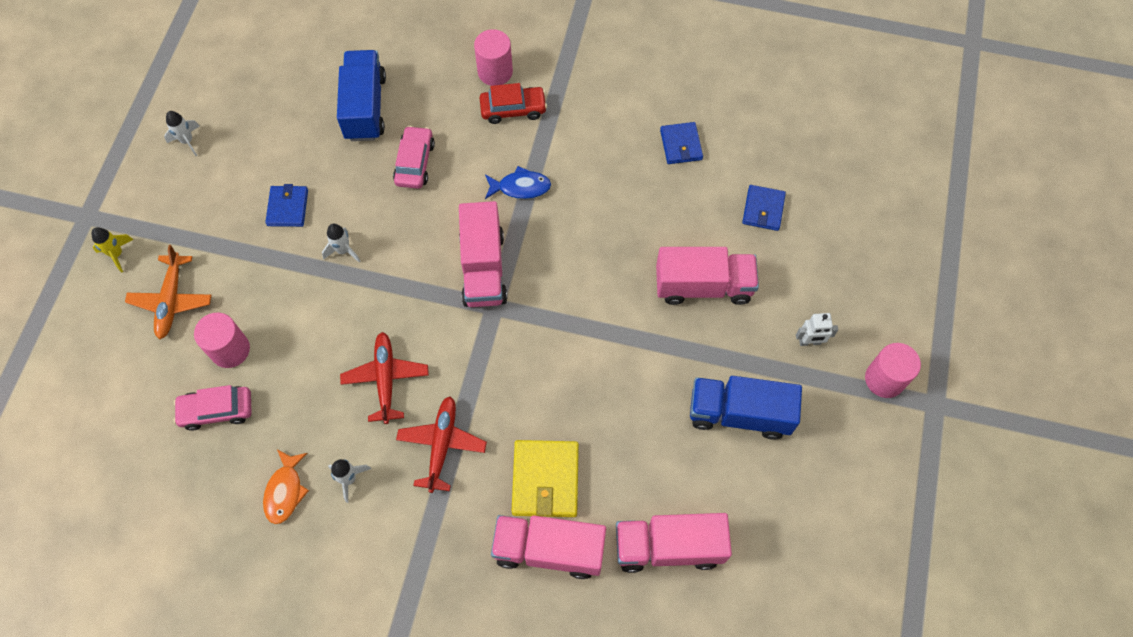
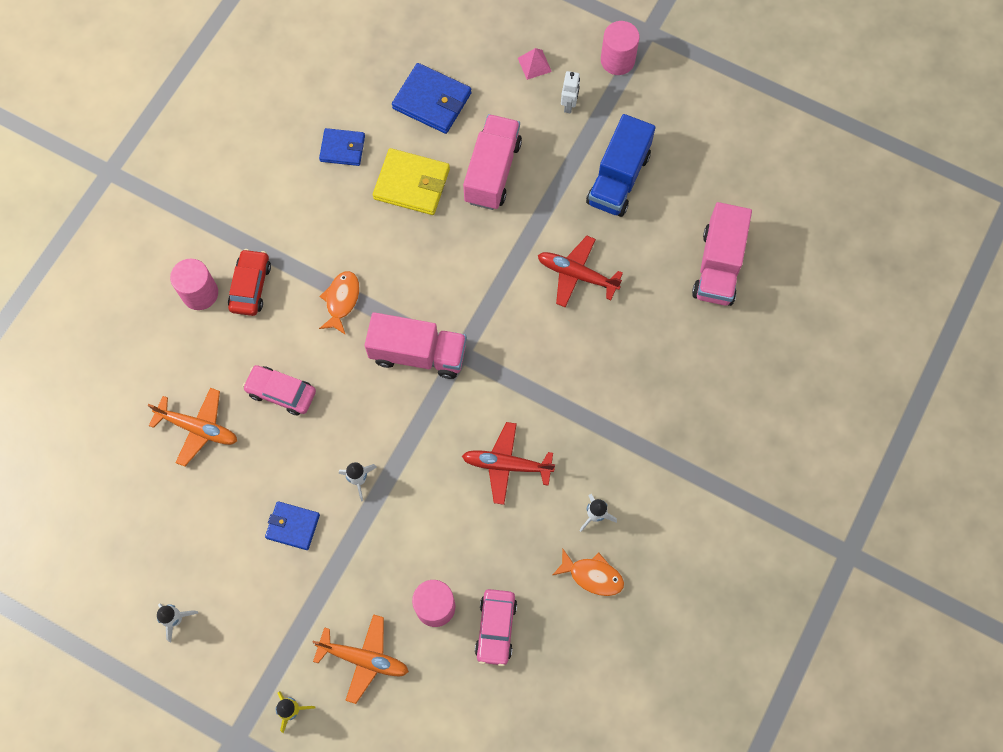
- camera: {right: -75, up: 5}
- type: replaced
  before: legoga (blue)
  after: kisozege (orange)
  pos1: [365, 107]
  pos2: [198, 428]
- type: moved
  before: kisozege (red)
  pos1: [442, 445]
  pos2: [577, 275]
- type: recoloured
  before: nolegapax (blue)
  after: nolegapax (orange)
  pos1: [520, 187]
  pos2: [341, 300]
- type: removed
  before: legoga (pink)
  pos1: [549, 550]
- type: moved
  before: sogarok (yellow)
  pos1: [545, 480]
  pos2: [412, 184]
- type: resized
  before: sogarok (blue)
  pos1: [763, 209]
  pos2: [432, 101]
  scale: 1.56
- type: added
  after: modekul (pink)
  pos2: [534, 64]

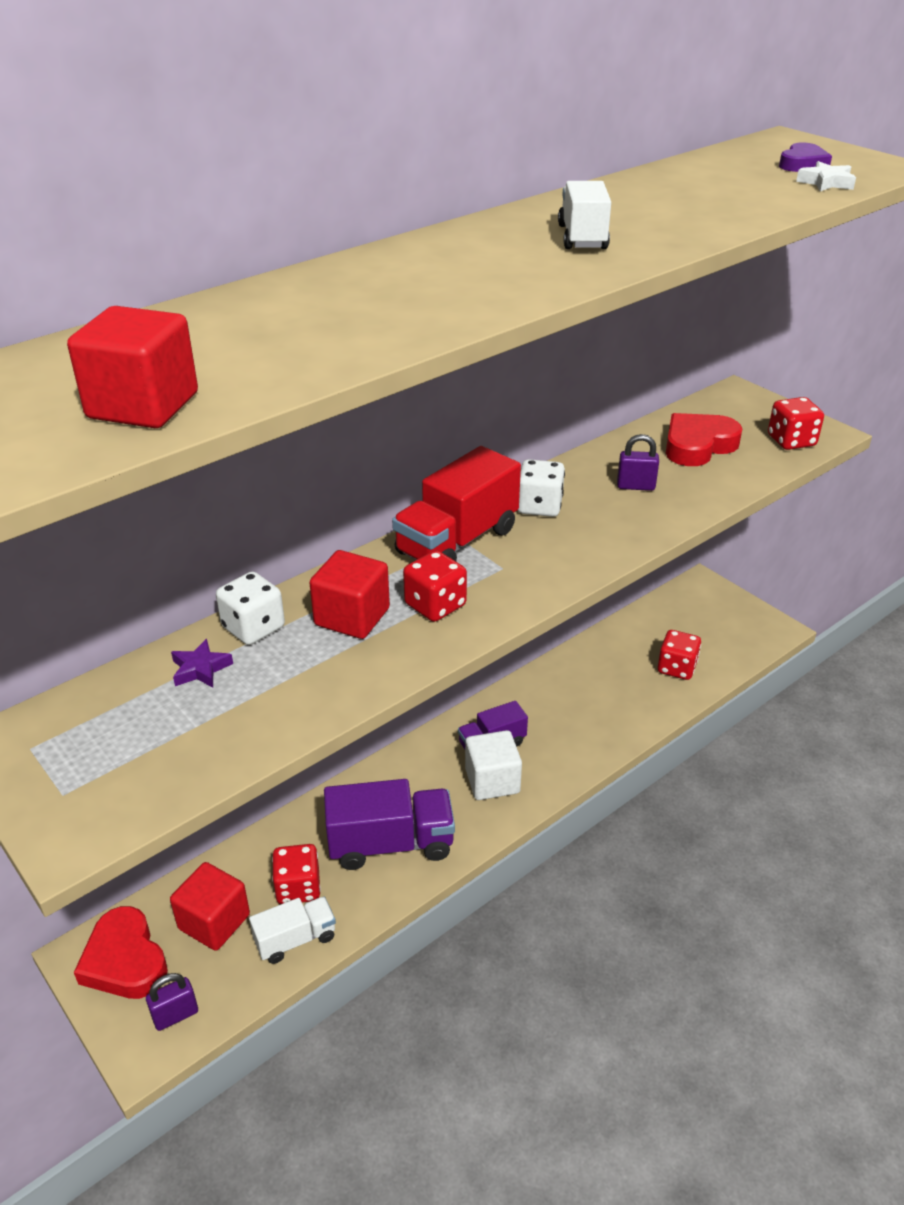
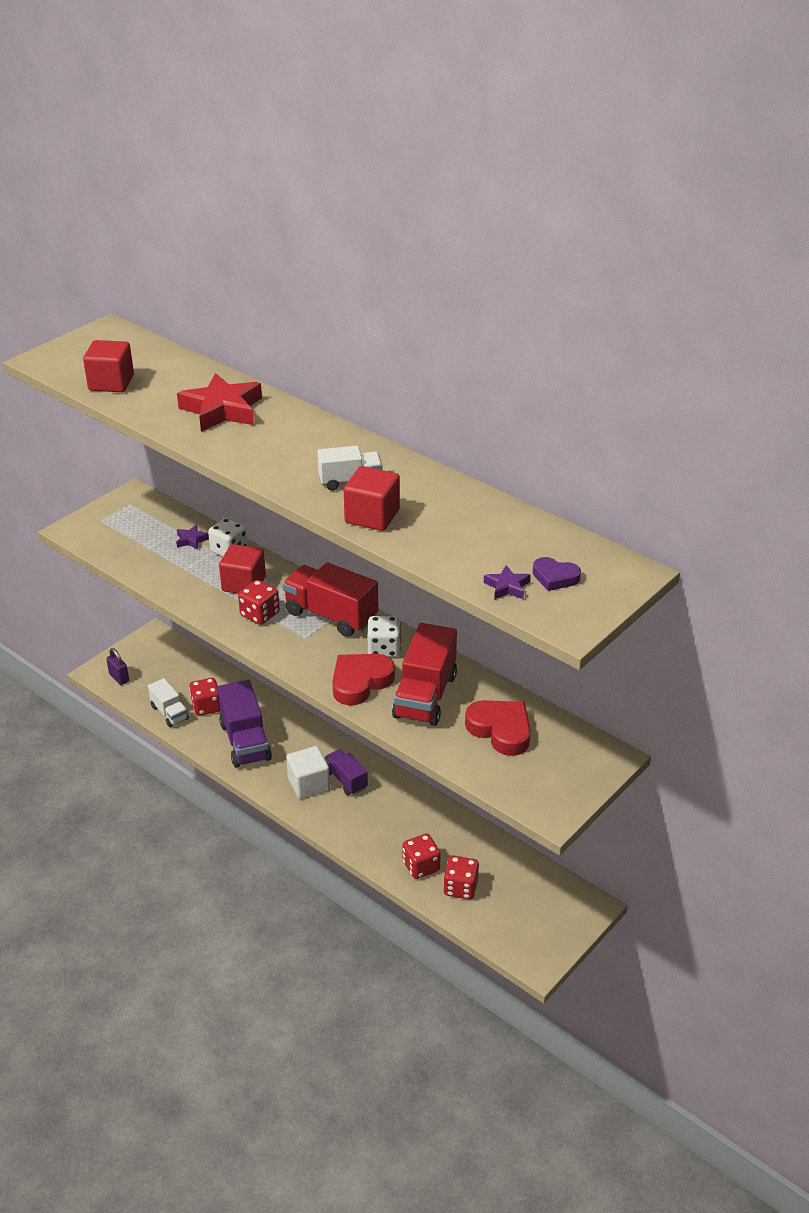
- camera: {right: 80, up: 0}
- type: moved
  before: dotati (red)
  pos1: [125, 960]
  pos2: [360, 682]
- type: moved
  before: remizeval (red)
  pos1: [214, 921]
  pos2: [372, 516]
- type: replaced
  before: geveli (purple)
  after: legoga (red)
  pos1: [635, 486]
  pos2: [425, 696]
- type: moved
  before: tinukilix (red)
  pos1: [791, 441]
  pos2: [421, 866]
- type: recoloured
  before: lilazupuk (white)
  after: lilazupuk (purple)
  pos1: [826, 183]
  pos2: [507, 587]
- type: added
  after: lilazupuk (red)
  pos2: [222, 410]

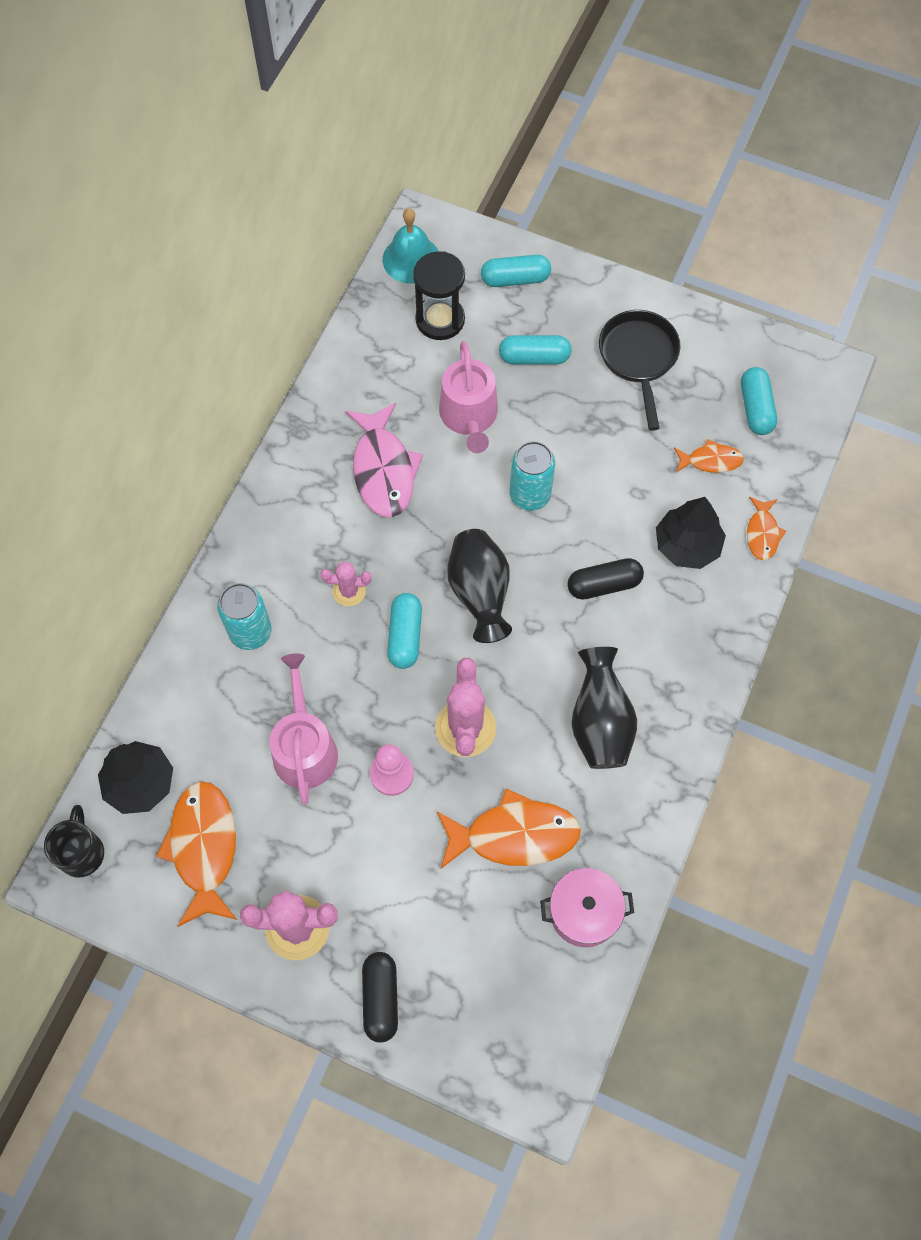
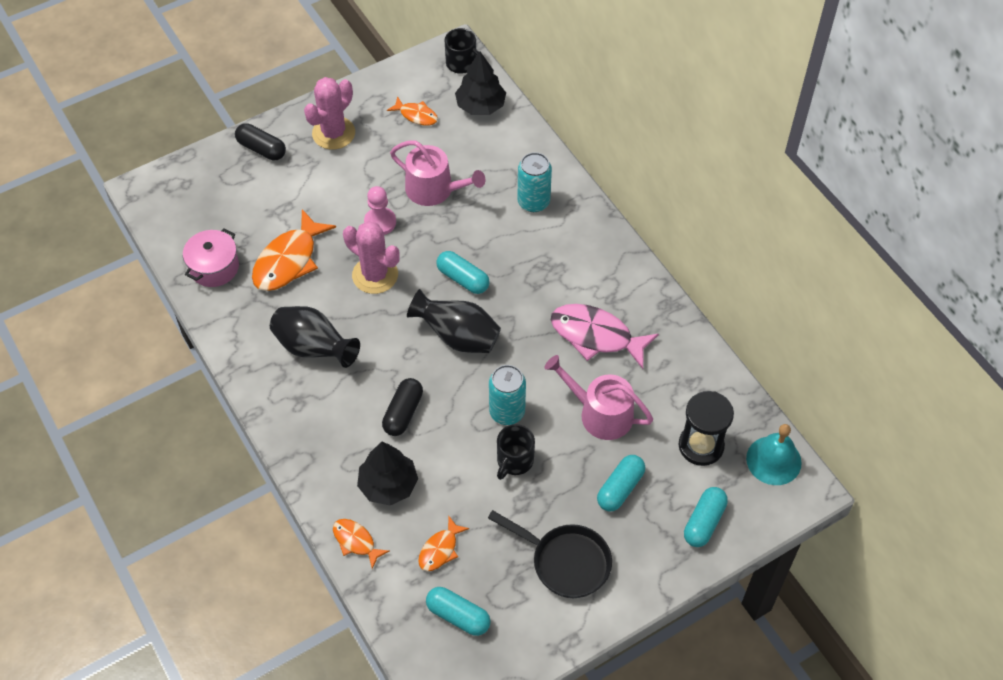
- camera: {right: 125, up: -10}
- type: resized
  before: nolegapax (orange)
  pos1: [204, 848]
  pos2: [416, 115]
  scale: 0.54
- type: removed
  before: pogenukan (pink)
  pos1: [349, 591]
- type: added
  after: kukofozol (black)
  pos2: [514, 461]

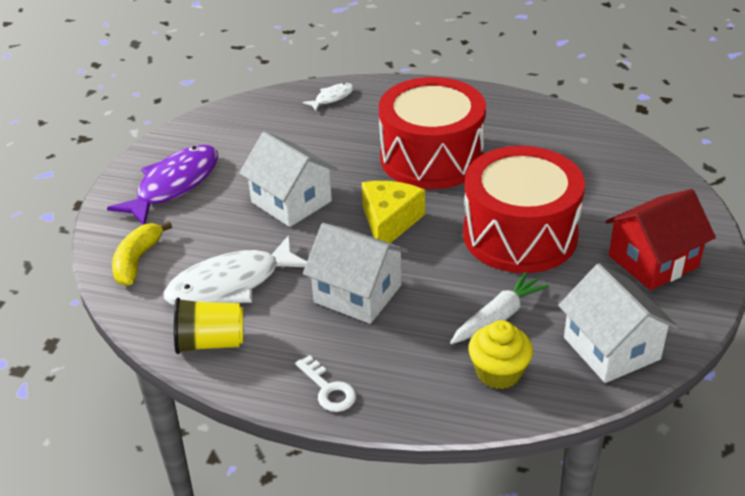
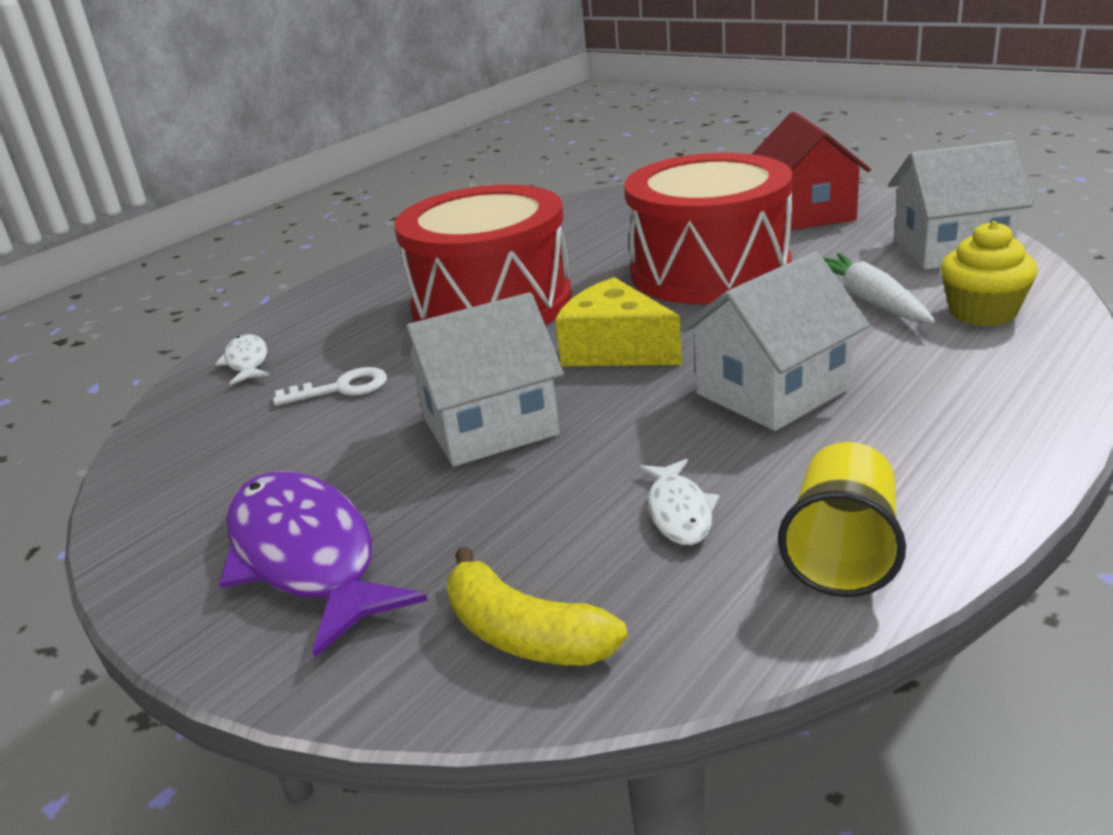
- camera: {right: -65, up: -10}
- type: resized
  before: nolegapax (white)
  pos1: [231, 284]
  pos2: [679, 512]
  scale: 0.48
- type: moved
  before: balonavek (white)
  pos1: [328, 389]
  pos2: [342, 388]

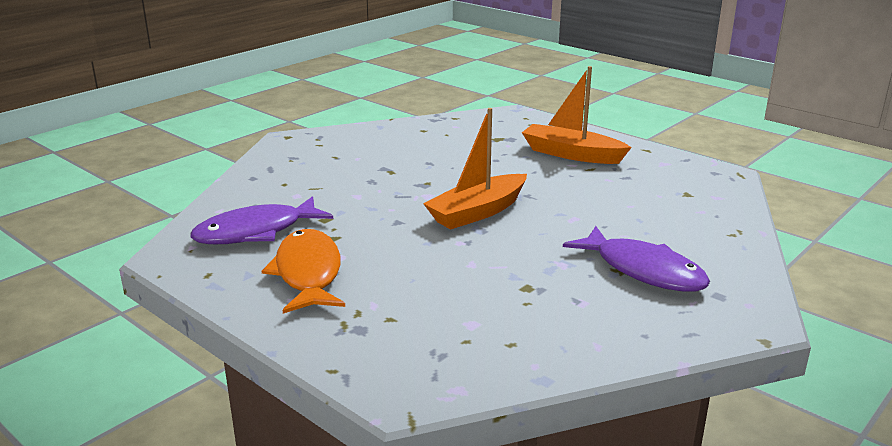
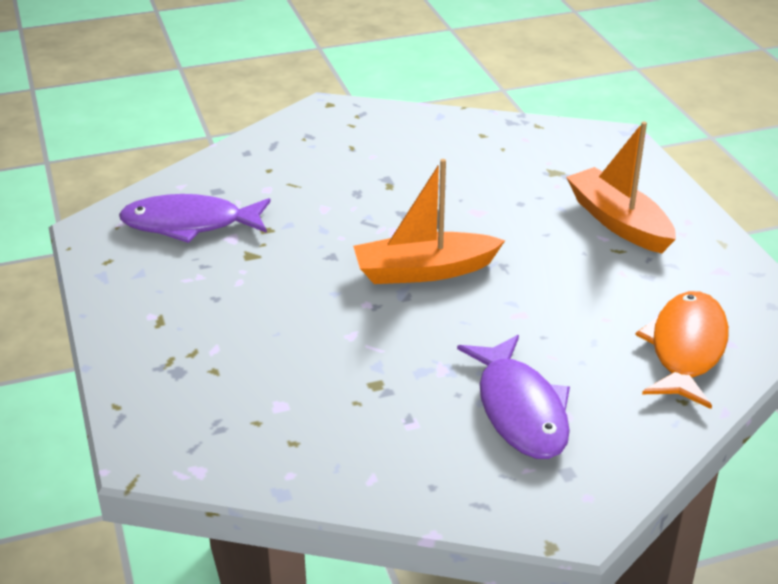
- camera: {right: 30, up: 10}
- type: moved
  before: nolegapax (orange)
  pos1: [308, 273]
  pos2: [686, 349]

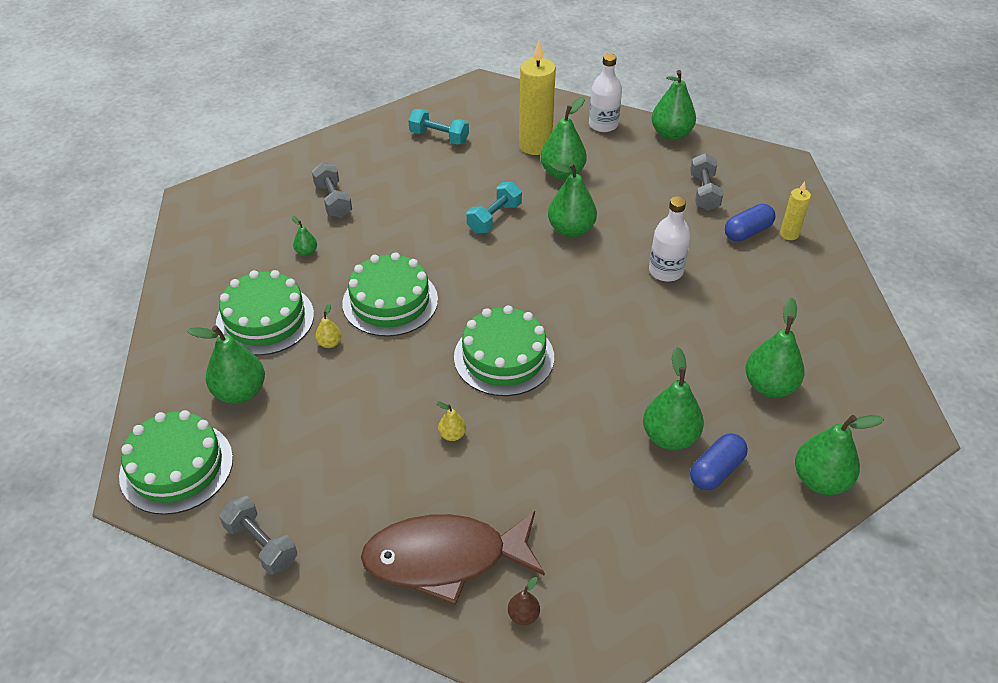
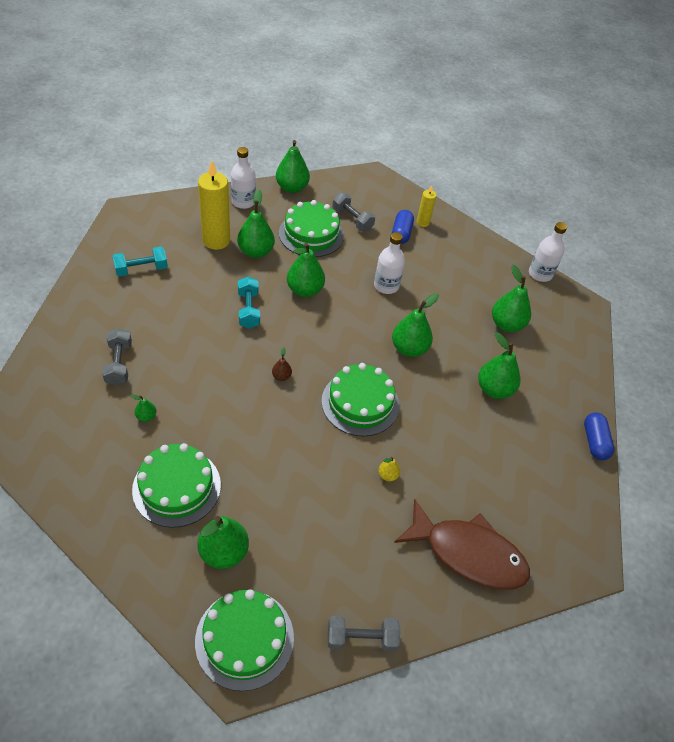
- camera: {right: -50, up: 5}
- type: turned
  before: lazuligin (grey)
  pos1: [333, 200]
  pos2: [119, 364]
  turn: 60
- type: removed
  before: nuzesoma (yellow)
  pos1: [329, 343]
- type: moved
  before: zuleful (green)
  pos1: [390, 301]
  pos2: [311, 234]
- type: turned
  before: nolegapax (brown)
  pos1: [445, 559]
  pos2: [468, 553]
  turn: -105
- type: moved
  before: nuzesoma (brown)
  pos1: [523, 615]
  pos2: [281, 376]
- type: moved
  before: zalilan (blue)
  pos1: [716, 470]
  pos2: [594, 442]
- type: moved
  before: nuzesoma (green)
  pos1: [820, 480]
  pos2: [409, 348]
- type: added
  after: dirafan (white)
  pos2: [540, 274]

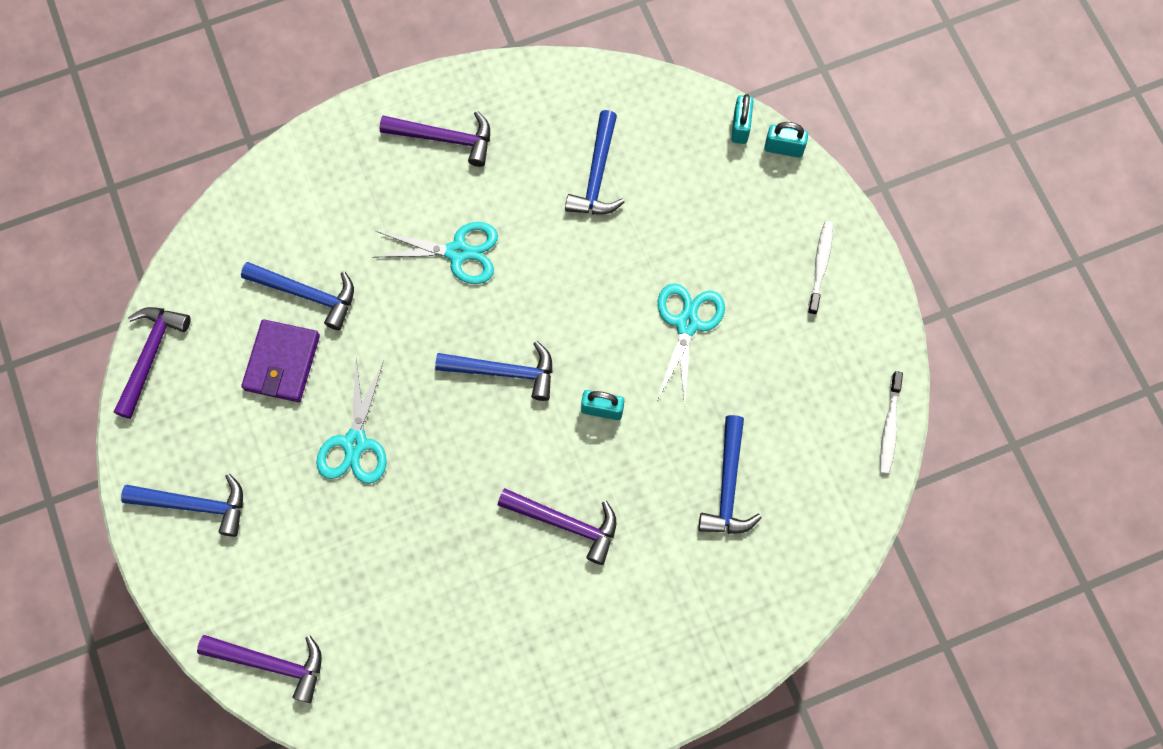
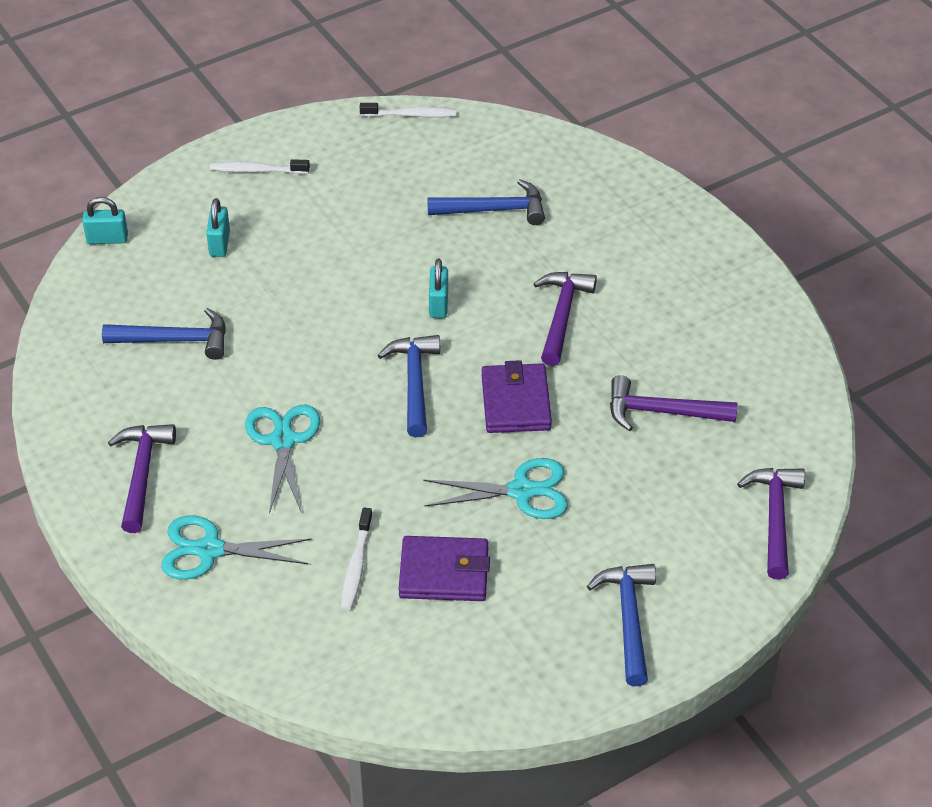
- camera: {right: -100, up: -25}
- type: moved
  before: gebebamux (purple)
  pos1: [150, 356]
  pos2: [662, 412]
- type: replaced
  before: gebebamux (blue)
  after: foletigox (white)
  pos1: [307, 294]
  pos2: [356, 565]
- type: moved
  before: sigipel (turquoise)
  pos1: [687, 324]
  pos2: [210, 550]
- type: moved
  before: geveli (turquoise)
  pos1: [783, 148]
  pos2: [219, 244]
- type: added
  after: sogarok (purple)
  pos2: [516, 402]

